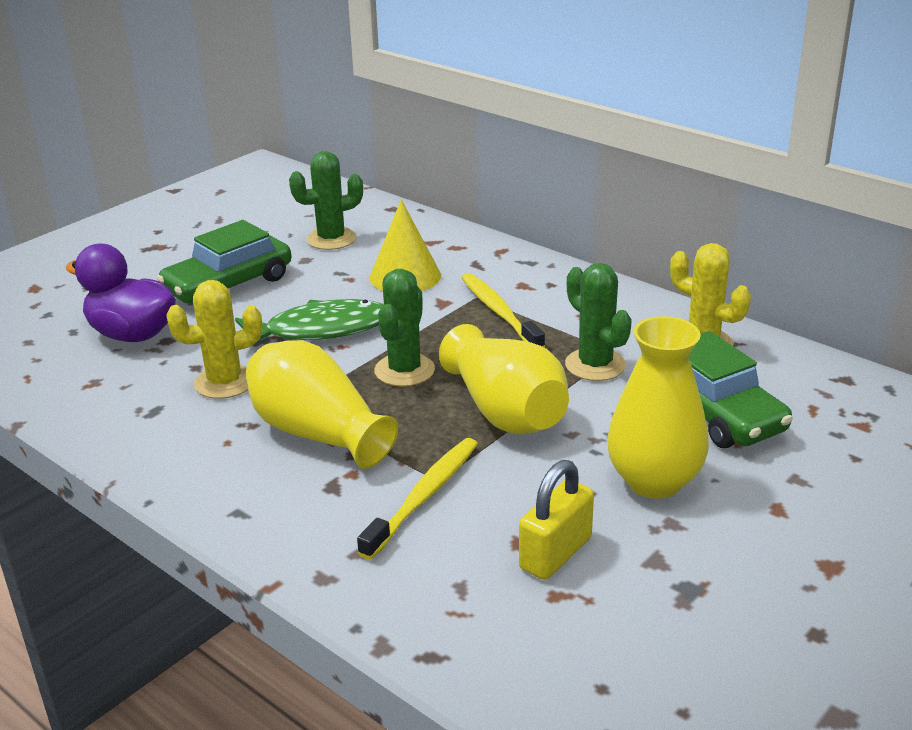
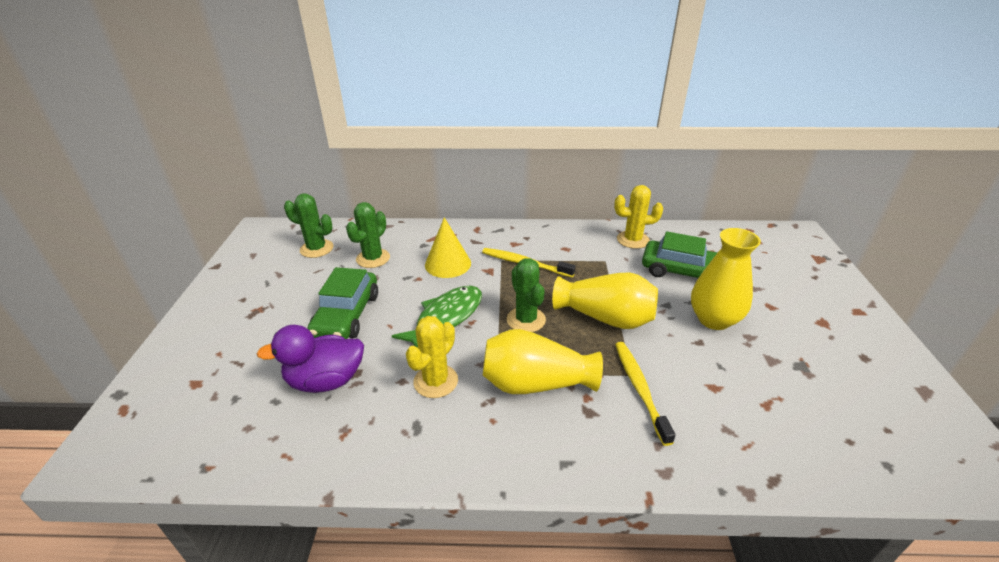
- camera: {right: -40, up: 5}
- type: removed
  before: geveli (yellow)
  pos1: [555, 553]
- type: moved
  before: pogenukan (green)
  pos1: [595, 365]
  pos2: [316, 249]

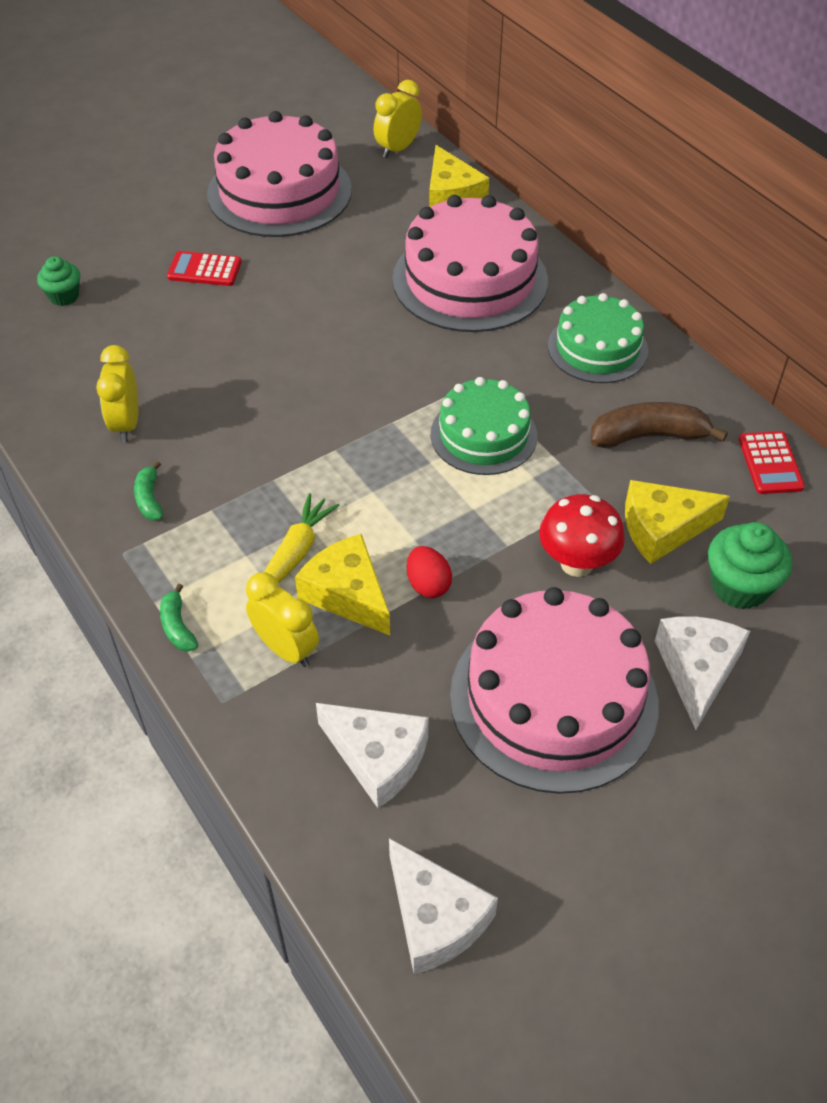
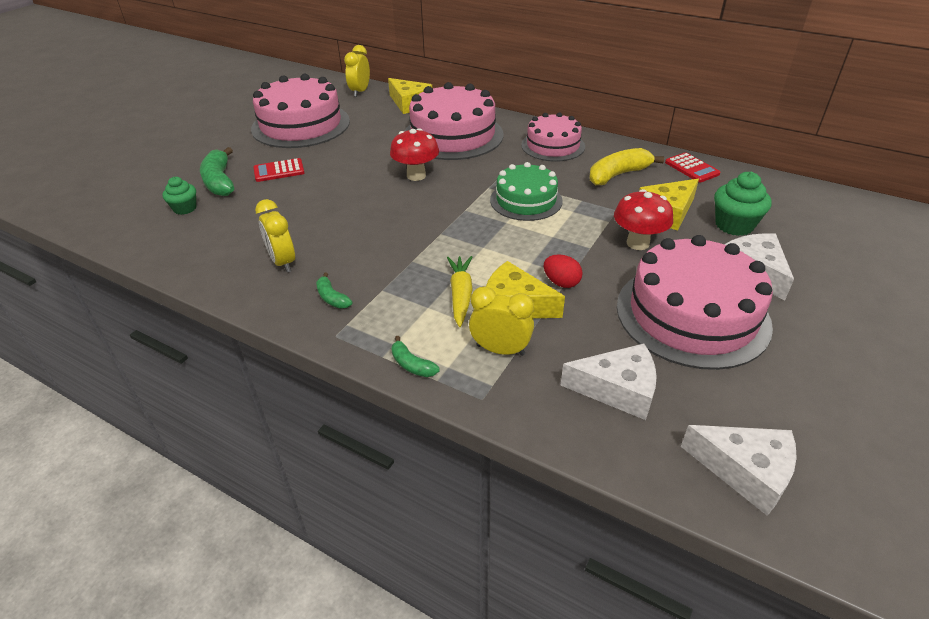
- camera: {right: -25, up: -10}
- type: recoloured
  before: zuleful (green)
  after: zuleful (pink)
  pos1: [597, 348]
  pos2: [553, 146]
- type: recoloured
  before: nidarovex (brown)
  after: nidarovex (yellow)
  pos1: [648, 436]
  pos2: [618, 175]
- type: added
  after: nidarovex (green)
  pos2: [220, 181]
- type: added
  after: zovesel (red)
  pos2: [416, 176]

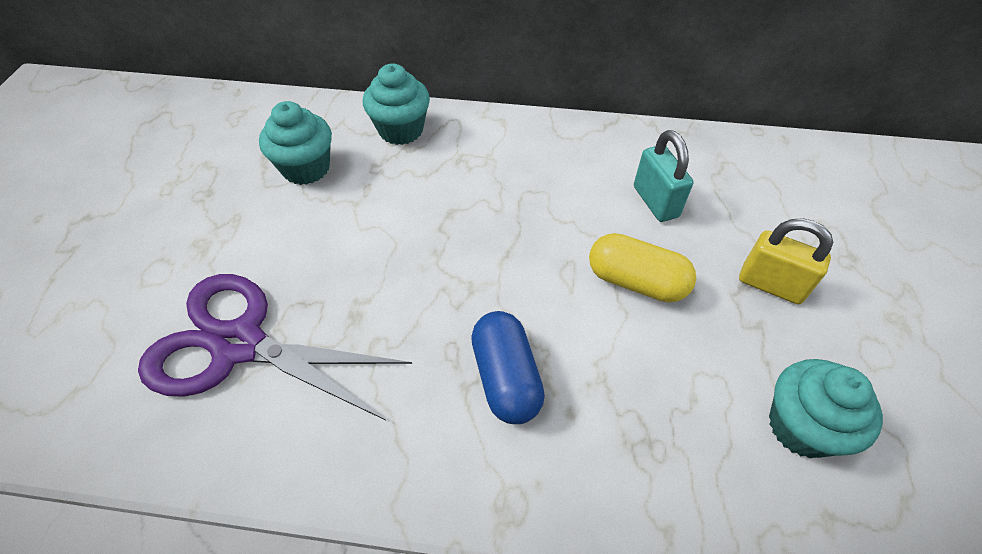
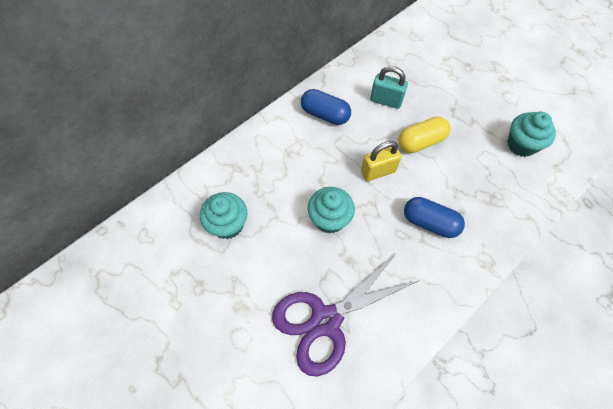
- camera: {right: -50, up: 10}
- type: moved
  before: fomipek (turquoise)
  pos1: [401, 130]
  pos2: [329, 219]
- type: moved
  before: geveli (yellow)
  pos1: [771, 285]
  pos2: [378, 171]
- type: added
  after: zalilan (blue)
  pos2: [325, 114]

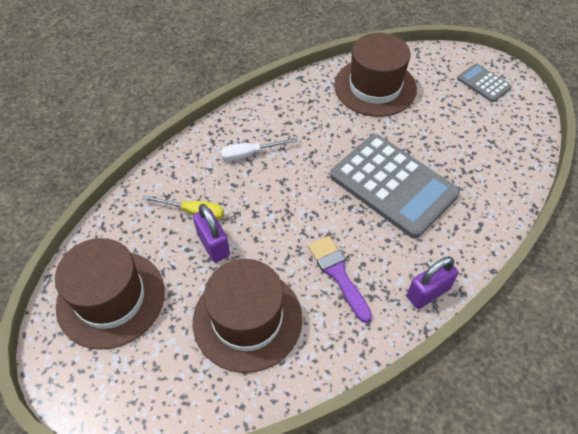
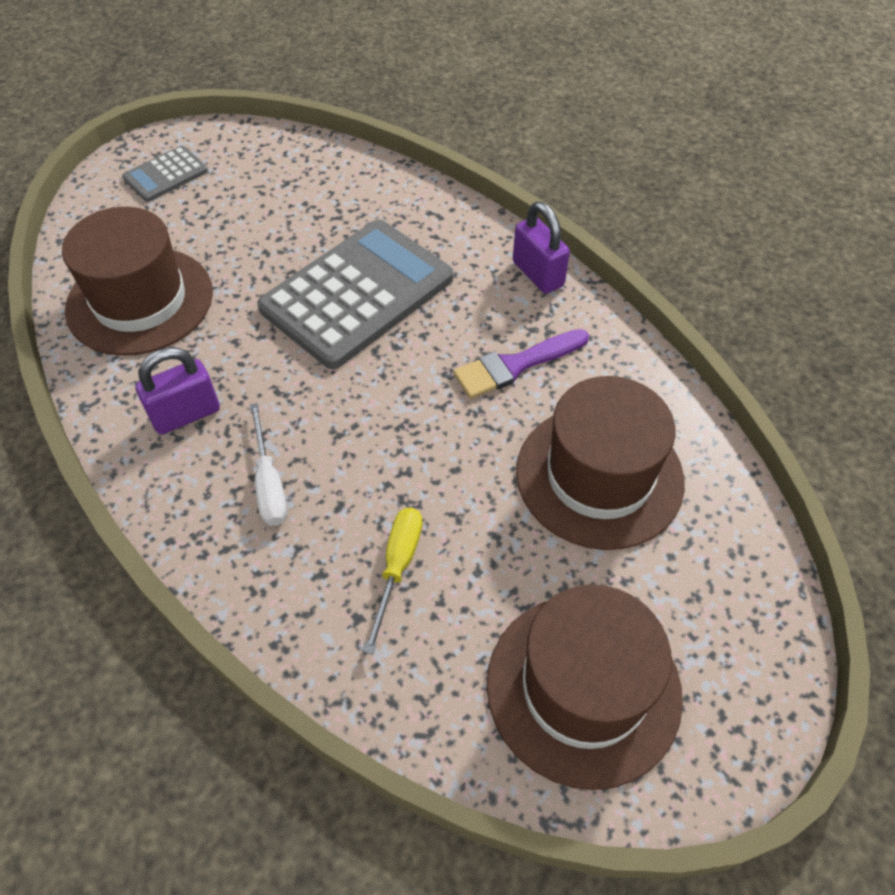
- camera: {right: -90, up: 0}
- type: moved
  before: geveli (purple)
  pos1: [213, 244]
  pos2: [186, 414]

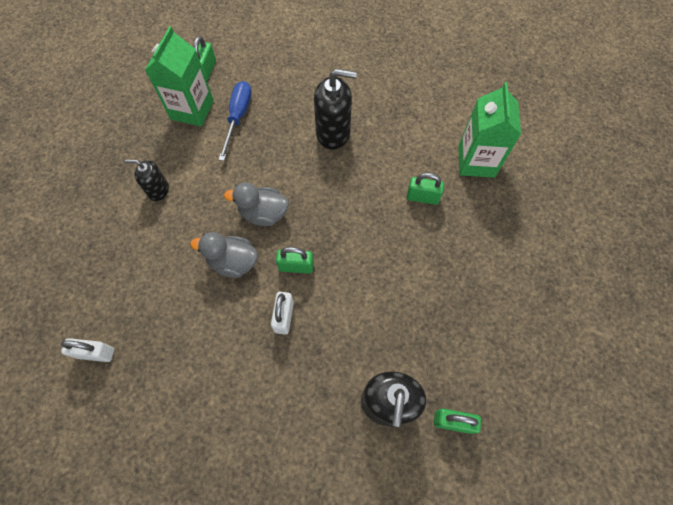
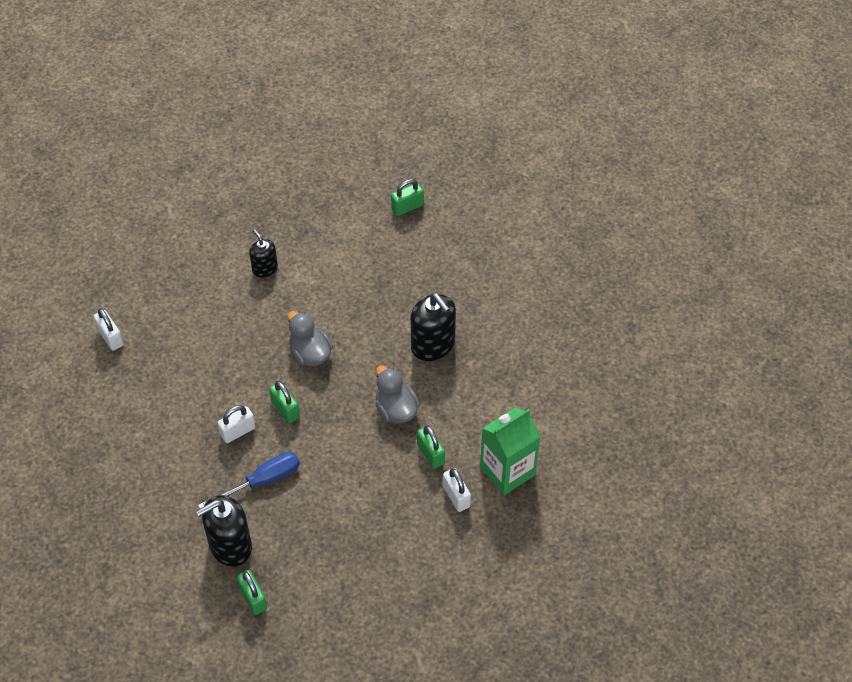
- camera: {right: 50, up: -10}
- type: removed
  before: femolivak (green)
  pos1: [192, 110]
- type: moved
  before: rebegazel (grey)
  pos1: [233, 262]
  pos2: [396, 409]
- type: moved
  before: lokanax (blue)
  pos1: [238, 117]
  pos2: [262, 481]
- type: added
  after: geveli (white)
  pos2: [456, 496]

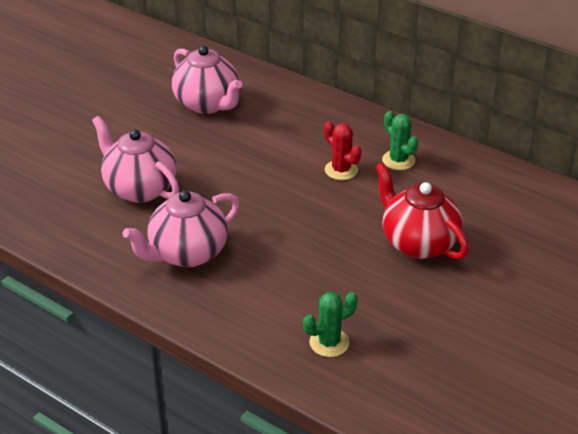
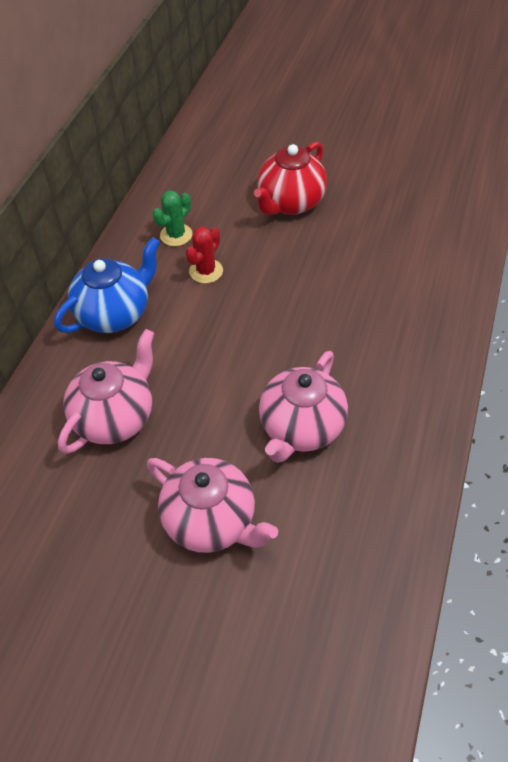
- camera: {right: -105, up: 15}
- type: moved
  before: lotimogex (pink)
  pos1: [187, 253]
  pos2: [211, 520]
- type: removed
  before: pogenukan (green)
  pos1: [329, 342]
- type: added
  after: lotimogex (blue)
  pos2: [115, 313]

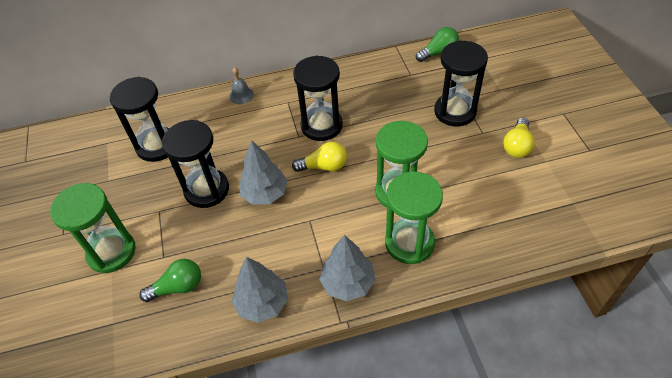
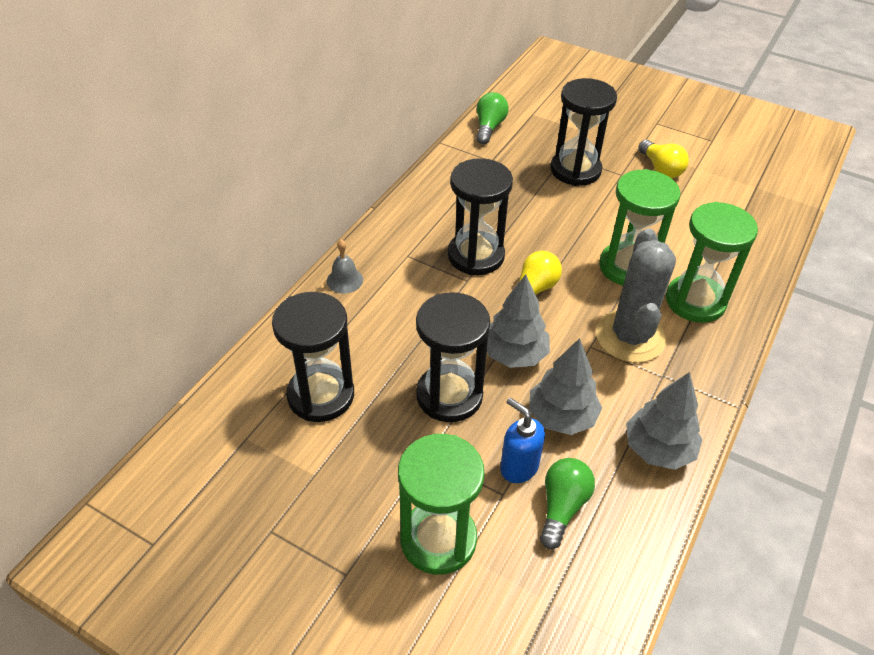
- camera: {right: -50, up: -5}
- type: moved
  before: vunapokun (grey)
  pos1: [348, 283]
  pos2: [561, 417]
- type: added
  after: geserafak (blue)
  pos2: [518, 467]
- type: added
  after: pogenukan (grey)
  pos2: [630, 337]

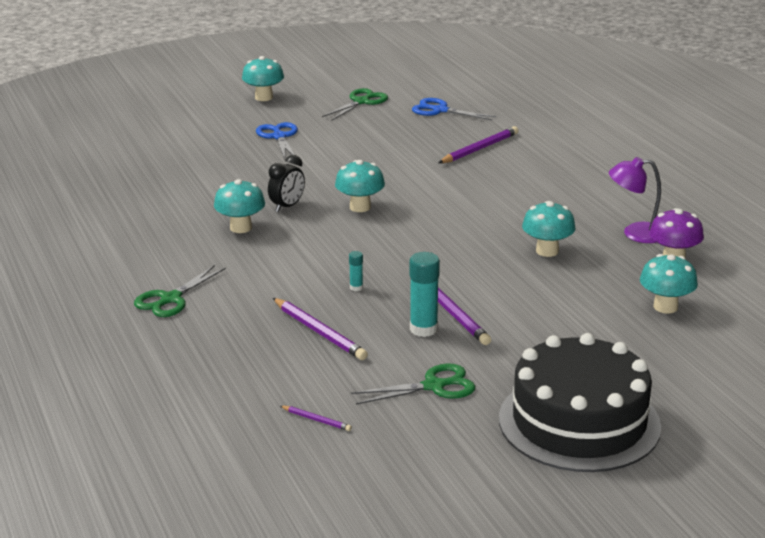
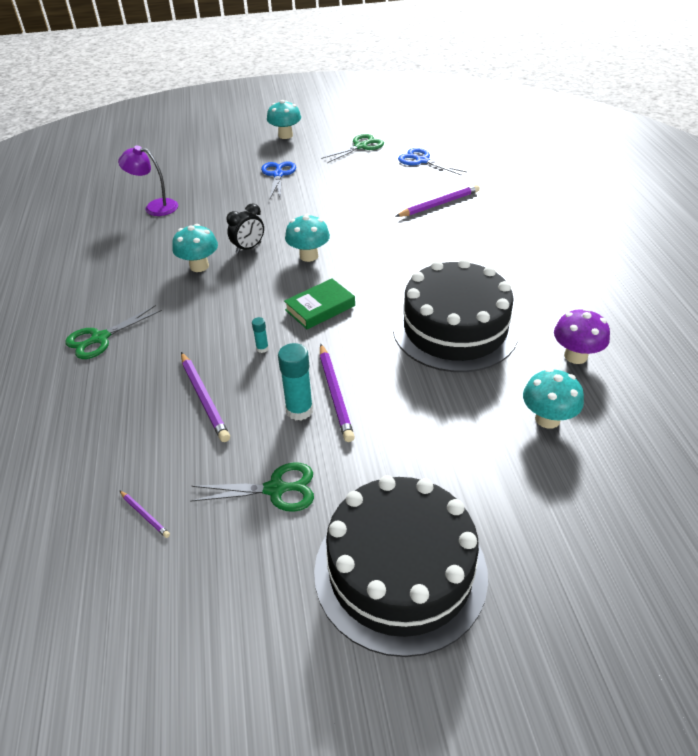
- camera: {right: 15, up: 15}
- type: replaced
  before: zovesel (turquoise)
  after: zuleful (black)
  pos1: [547, 251]
  pos2: [455, 329]
- type: moved
  before: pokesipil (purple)
  pos1: [635, 233]
  pos2: [155, 207]
- type: added
  after: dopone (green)
  pos2: [320, 308]

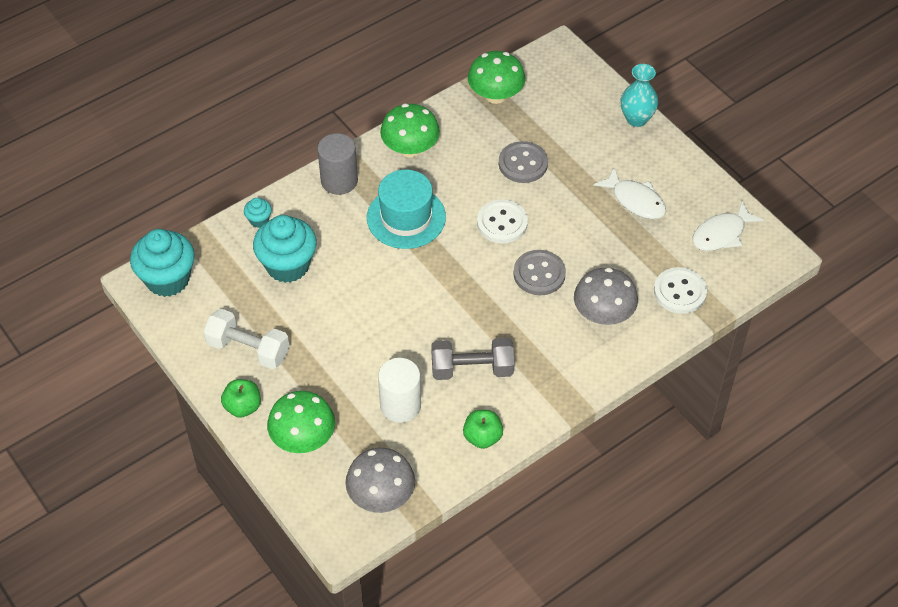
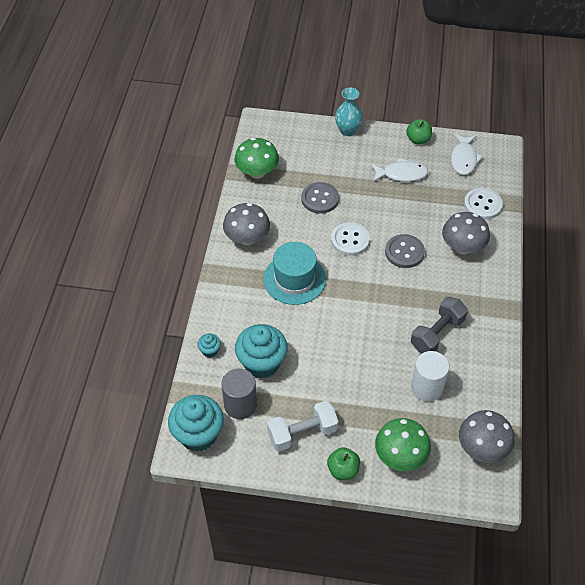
- camera: {right: -45, up: 0}
- type: moved
  before: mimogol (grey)
  pos1: [339, 181]
  pos2: [240, 405]
- type: recoloured
  before: zovesel (green)
  after: zovesel (grey)
  pos1: [410, 149]
  pos2: [247, 238]
- type: moved
  before: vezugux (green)
  pos1: [482, 437]
  pos2: [418, 139]

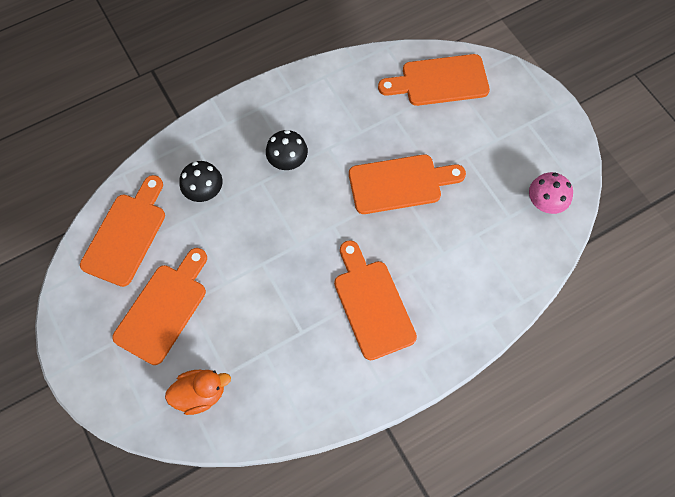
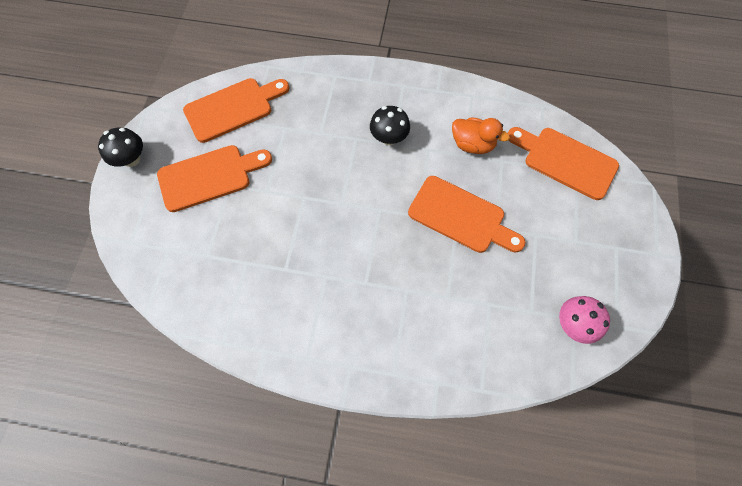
- camera: {right: 40, up: 0}
- type: moved
  before: rebegazel (orange)
  pos1: [200, 393]
  pos2: [472, 144]
- type: moved
  before: zovesel (black)
  pos1: [204, 191]
  pos2: [131, 159]
- type: removed
  before: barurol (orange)
  pos1: [372, 304]

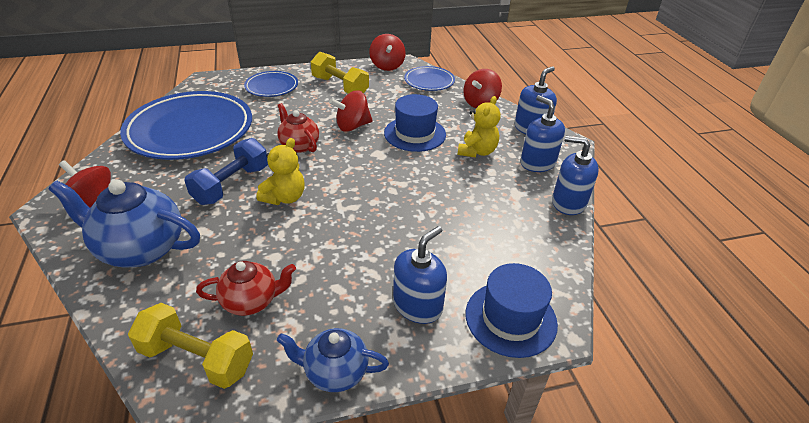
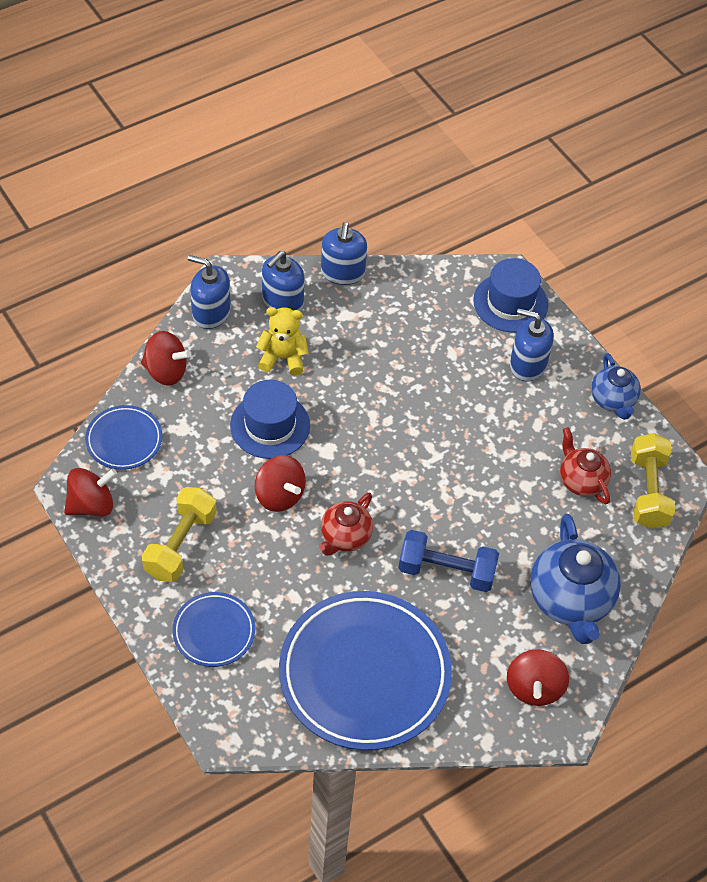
- camera: {right: -110, up: 15}
- type: removed
  before: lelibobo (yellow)
  pos1: [285, 197]

